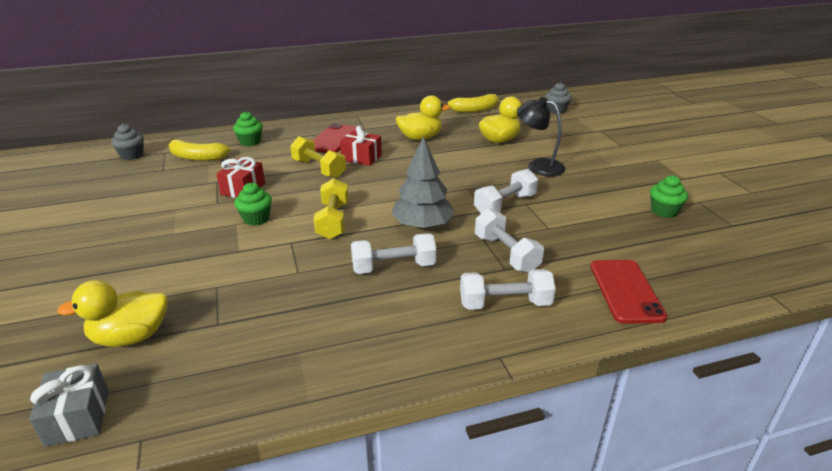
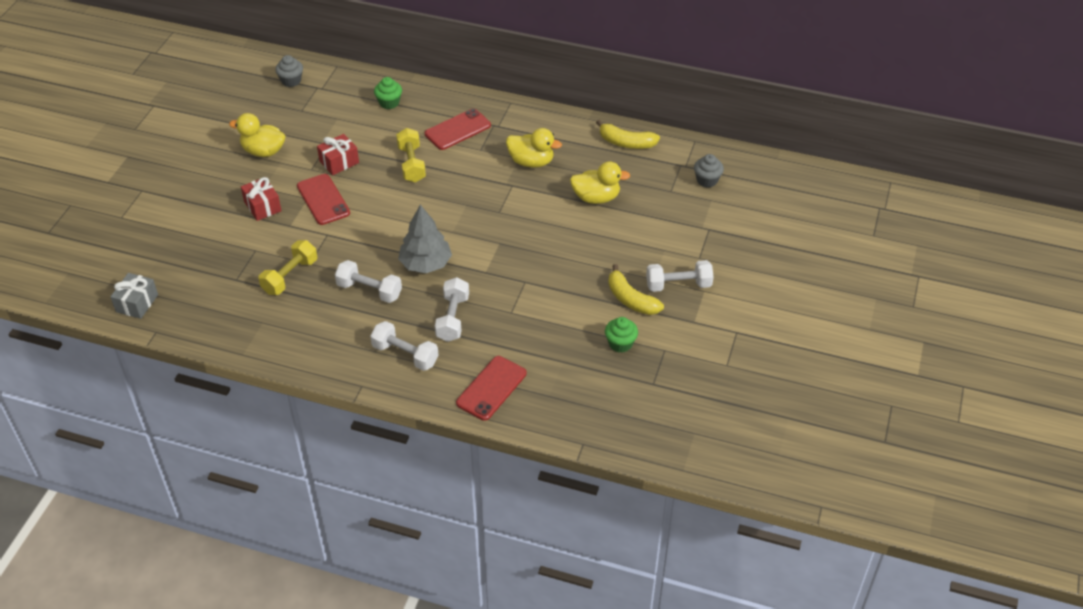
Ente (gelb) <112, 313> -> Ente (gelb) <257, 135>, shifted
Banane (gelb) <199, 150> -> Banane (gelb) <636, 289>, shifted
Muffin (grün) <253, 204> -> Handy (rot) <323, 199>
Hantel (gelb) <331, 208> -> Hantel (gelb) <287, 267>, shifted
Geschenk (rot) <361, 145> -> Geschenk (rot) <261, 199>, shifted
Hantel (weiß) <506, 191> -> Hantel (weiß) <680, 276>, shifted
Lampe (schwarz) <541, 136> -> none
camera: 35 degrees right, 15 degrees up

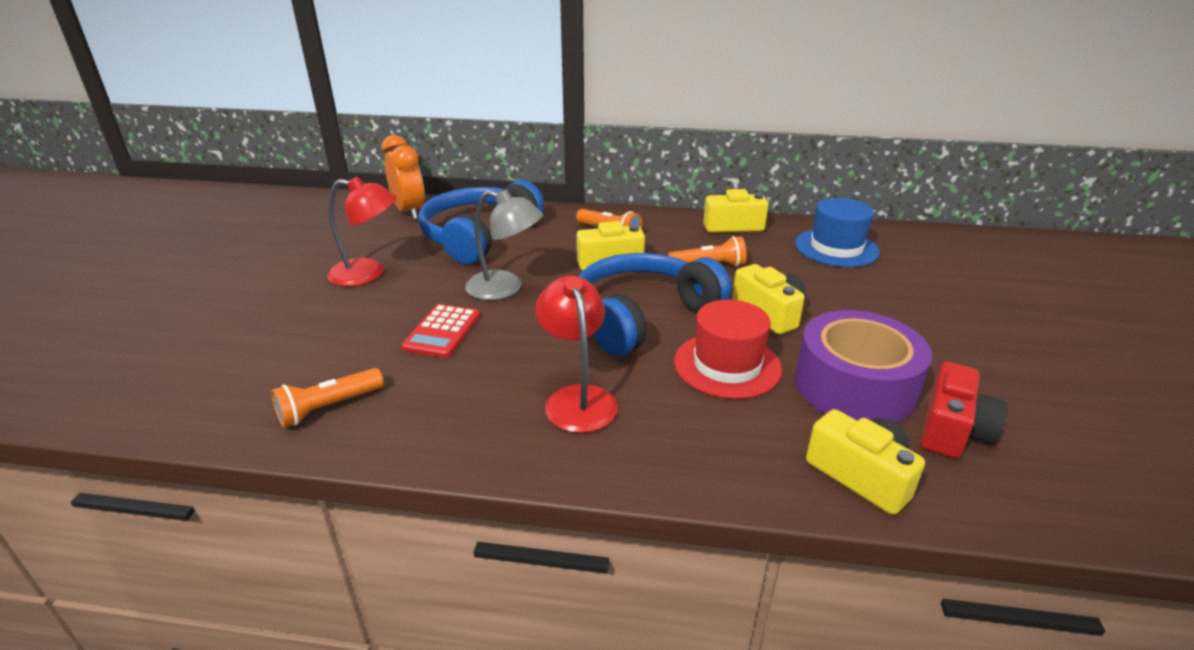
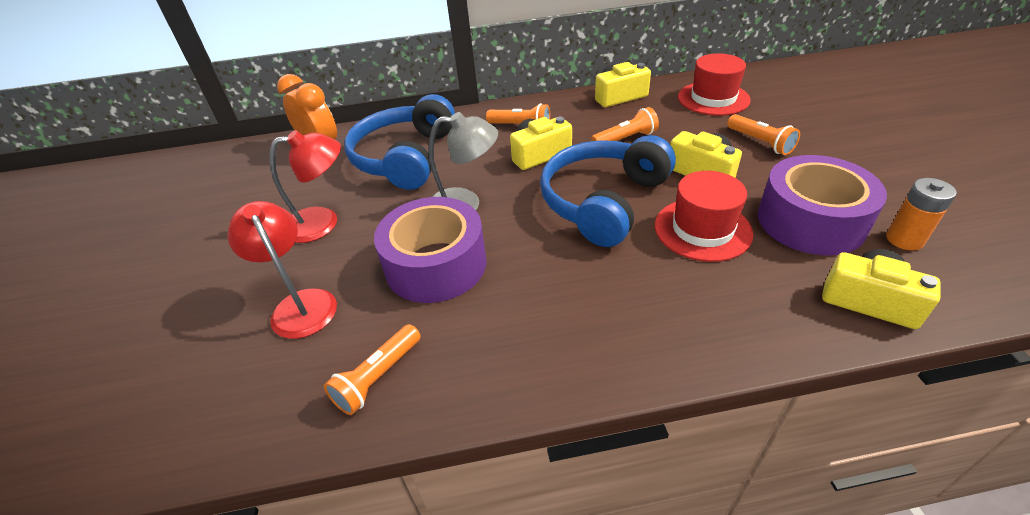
Taschenrechner (rot) <440, 331> -> Klebeband (lila) <430, 250>
Lampe (rot) <576, 354> -> Lampe (rot) <282, 270>, shifted
Hut (blau) <837, 232> -> Hut (rot) <714, 84>
Kamera (rot) <964, 410> -> Batterie (orange) <921, 214>
none -> Taschenlampe (orange) <763, 134>
camera: 15 degrees left, 10 degrees up

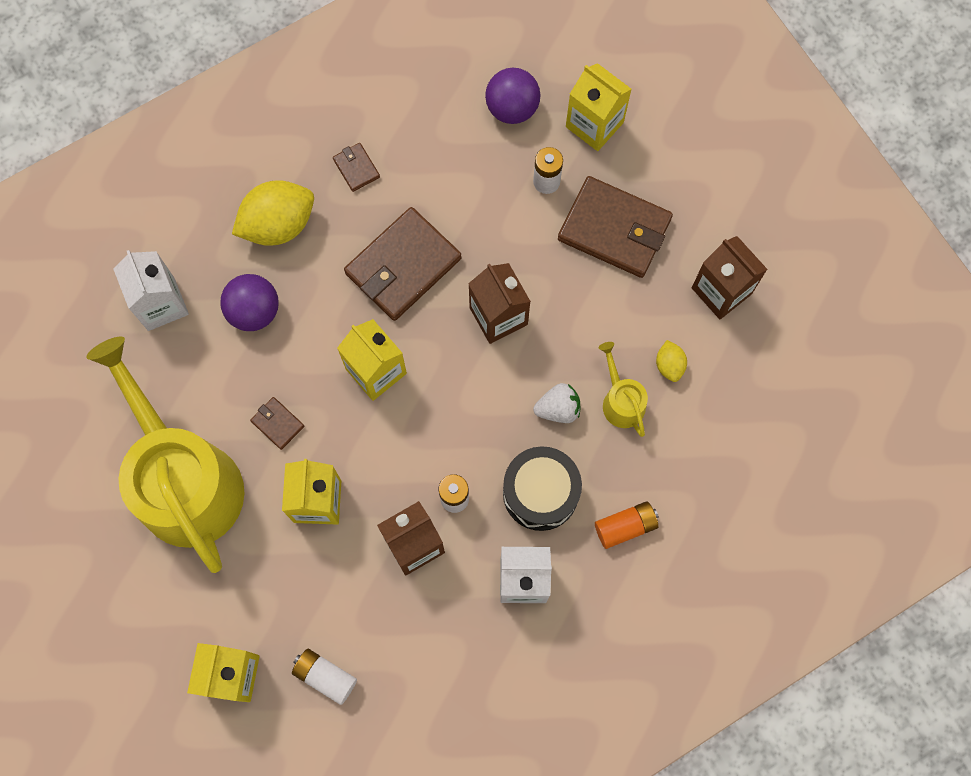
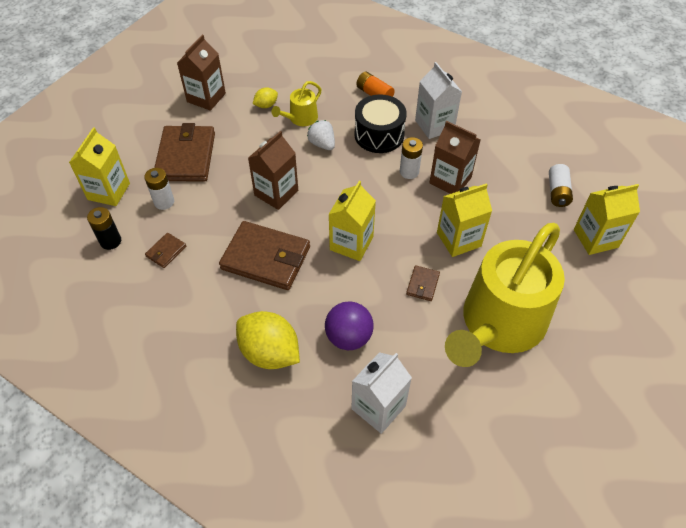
Geldbörse (braun) <356, 167> -> Geldbörse (braun) <165, 250>, shifted
Ball (lila) <512, 96> -> Batterie (schwarz) <104, 228>
camera: 115 degrees left, 20 degrees down

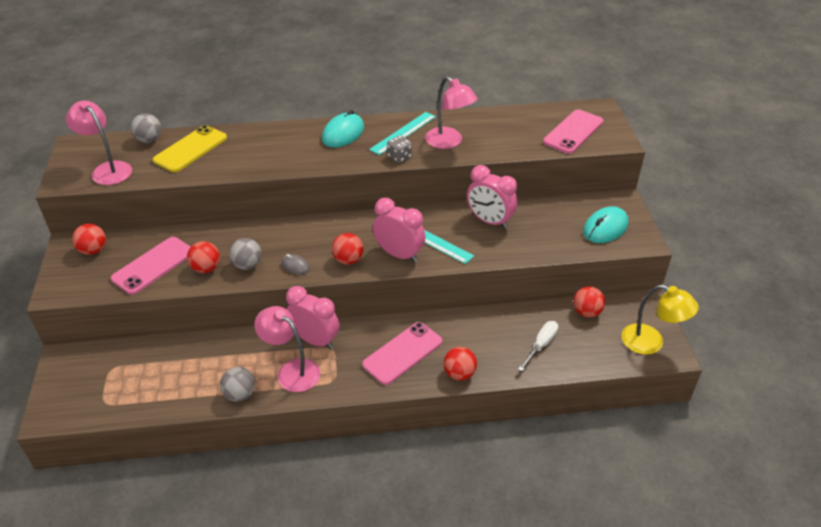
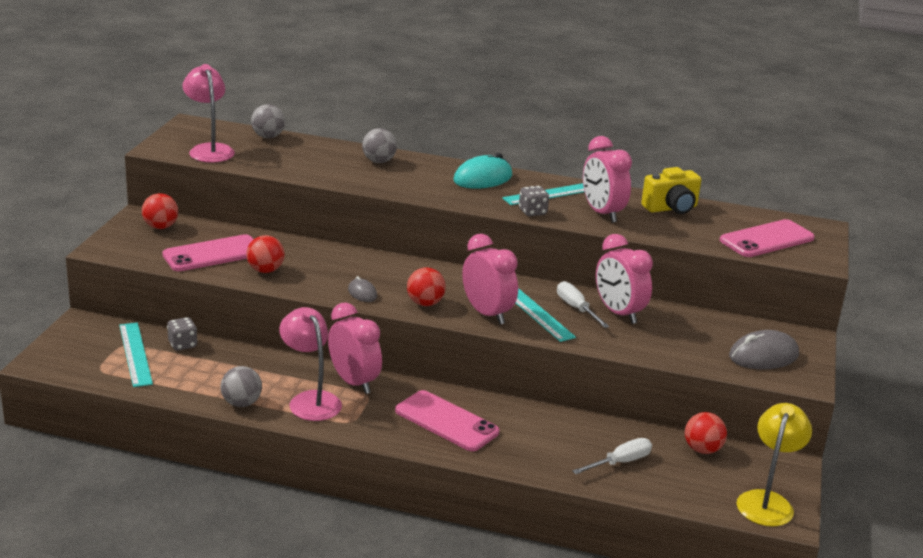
Handy (gelb) <190, 148> -> none
Ball (grau) <245, 254> -> Ball (grau) <379, 145>, shifted
Handy (rosa) <402, 353> -> Handy (rosa) <447, 420>, 60 degrees clockwise
Lampe (rosa) <451, 112> -> Wecker (rosa) <607, 179>
Ball (rot) <460, 364> -> none
Computermaus (türkis) <606, 224> -> Computermaus (grau) <764, 349>
Lampe (gelb) <660, 319> -> Lampe (gelb) <774, 465>, 120 degrees counterclockwise
none -> Lineal (türkis) <136, 354>
none -> Spielwürfel (grau) <182, 334>
none -> Schraubenzieher (weiß) <583, 304>
none -> Kamera (gelb) <671, 190>
camera: 20 degrees right, 15 degrees down

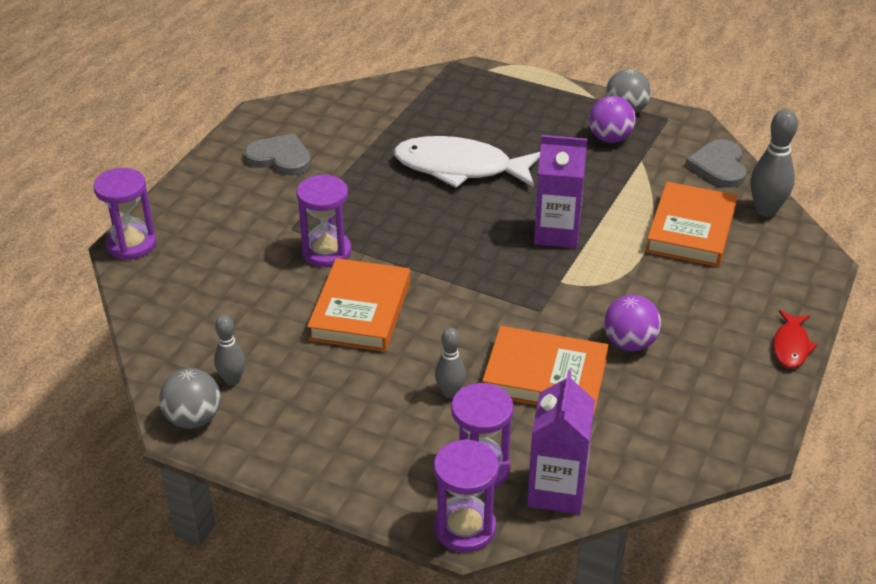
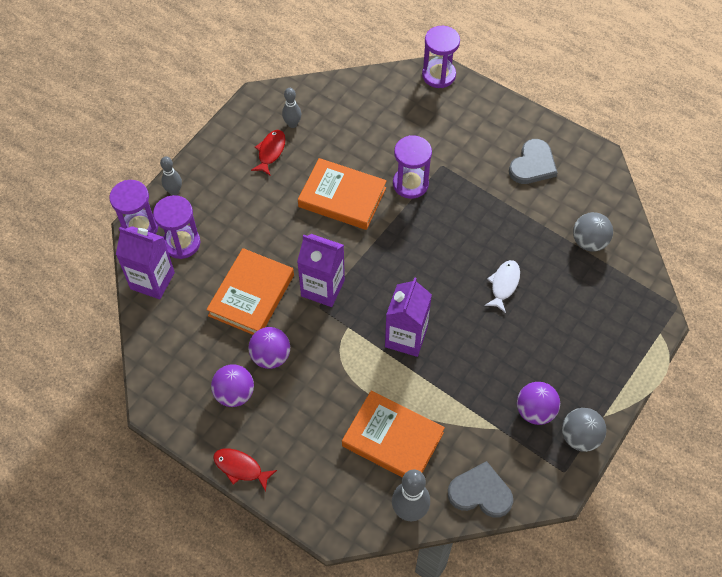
Ball (grau) <190, 398> -> Ball (grau) <593, 232>, shifted
Fisch (weiß) <467, 162> -> Fisch (weiß) <502, 286>, x0.48
Bowlingkegel (grau) <450, 363> -> Bowlingkegel (grau) <171, 175>, shifted
none -> Ball (lila) <232, 385>
none -> Fisch (rot) <268, 152>
none -> Getränkekarton (lila) <321, 270>
camera: 100 degrees right, 20 degrees up

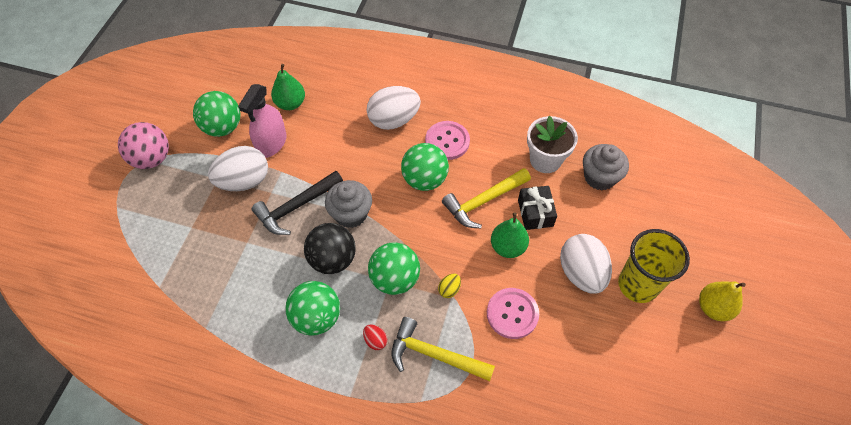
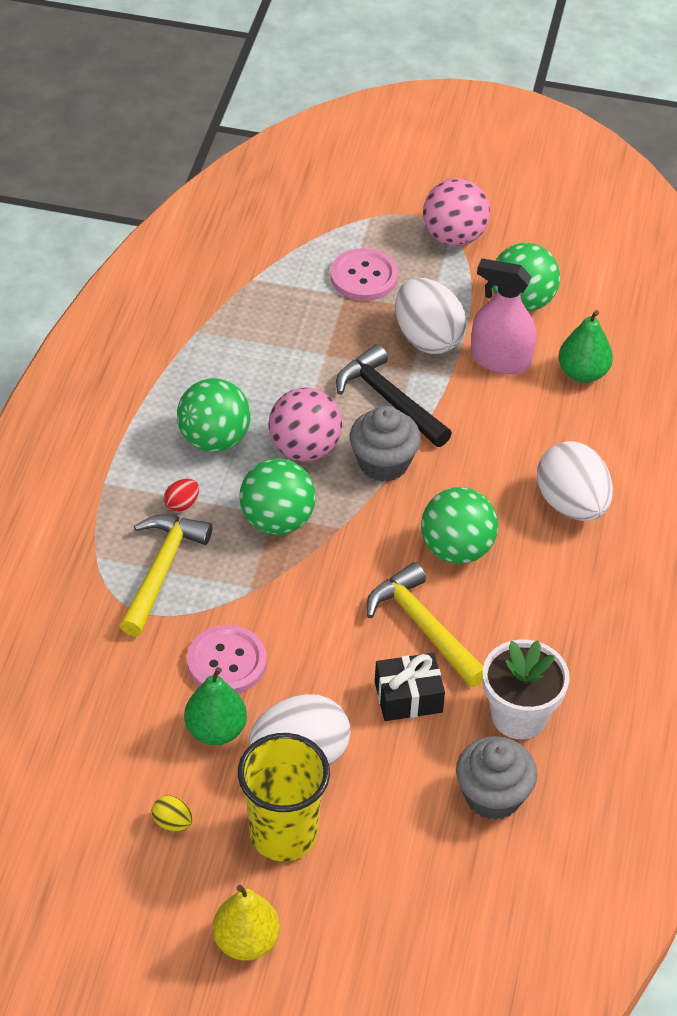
Ball (schwarz) <330, 248> -> Ball (rosa) <305, 424>
Knopf (rosa) <447, 140> -> Knopf (rosa) <364, 274>, shifted
Ei (gelb) <449, 285> -> Ei (gelb) <172, 813>, shifted
Birne (grün) <510, 235> -> Birne (grün) <215, 706>, shifted
camera: 85 degrees right, 10 degrees down

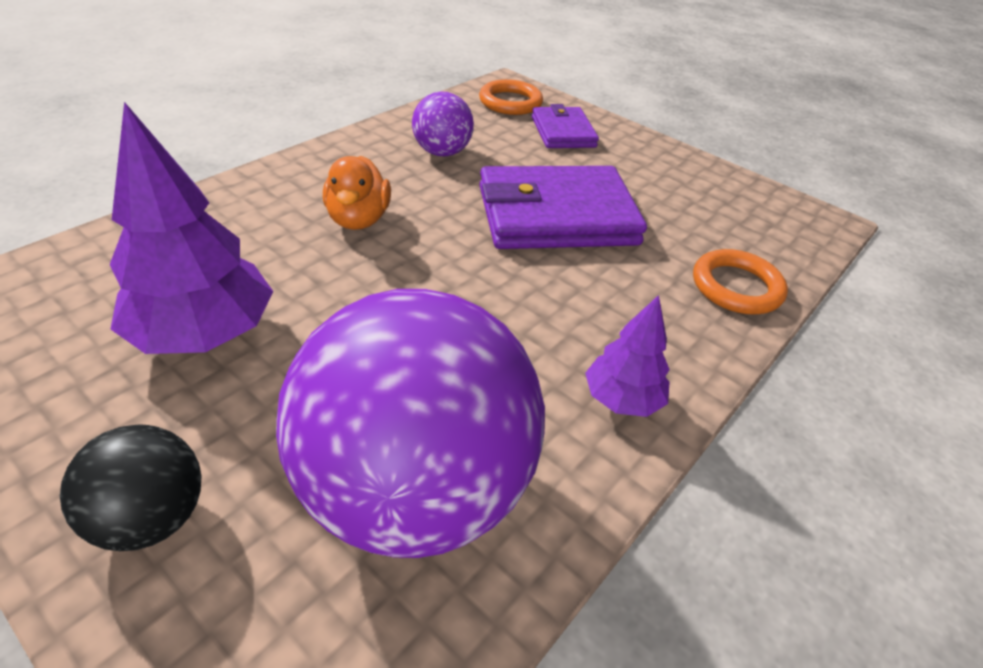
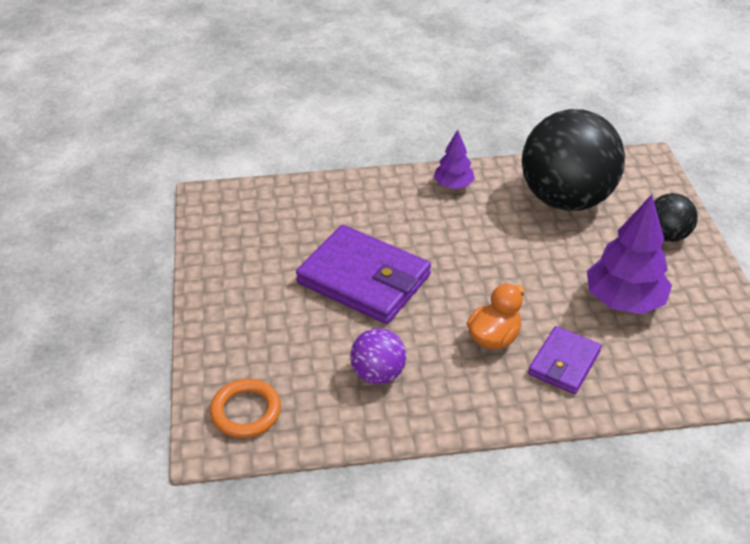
Ball (lila) <410, 423> -> Ball (schwarz) <573, 160>
Geldbörse (lila) <565, 126> -> Geldbörse (lila) <565, 360>, shifted
Ring (orange) <740, 281> -> none
camera: 135 degrees left, 0 degrees up

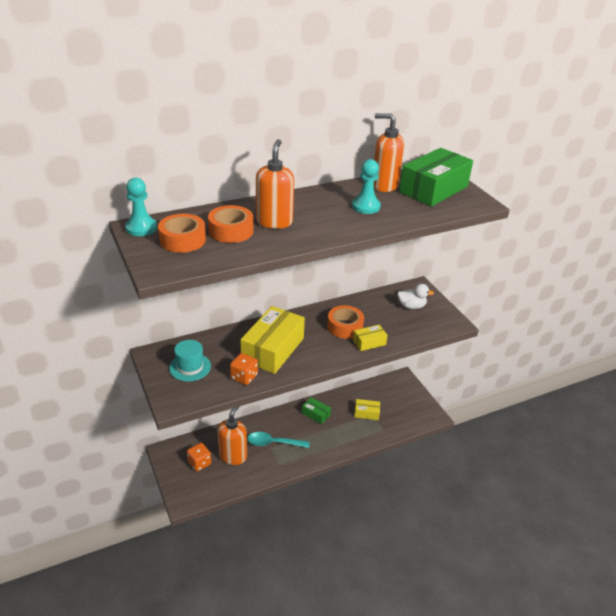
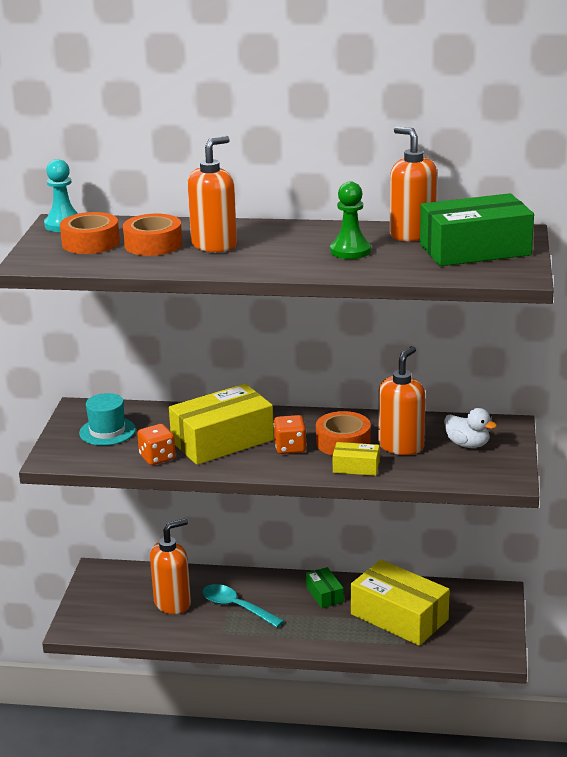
Spielwürfel (orange) <199, 457> -> Spielwürfel (orange) <290, 434>, shifted
Bauer (türkis) <366, 186> -> Bauer (grün) <350, 220>
Schachtel (gelb) <367, 409> -> Schachtel (gelb) <400, 603>, x2.10
none -> Seifenspender (orange) <401, 400>
camera: 35 degrees right, 10 degrees down

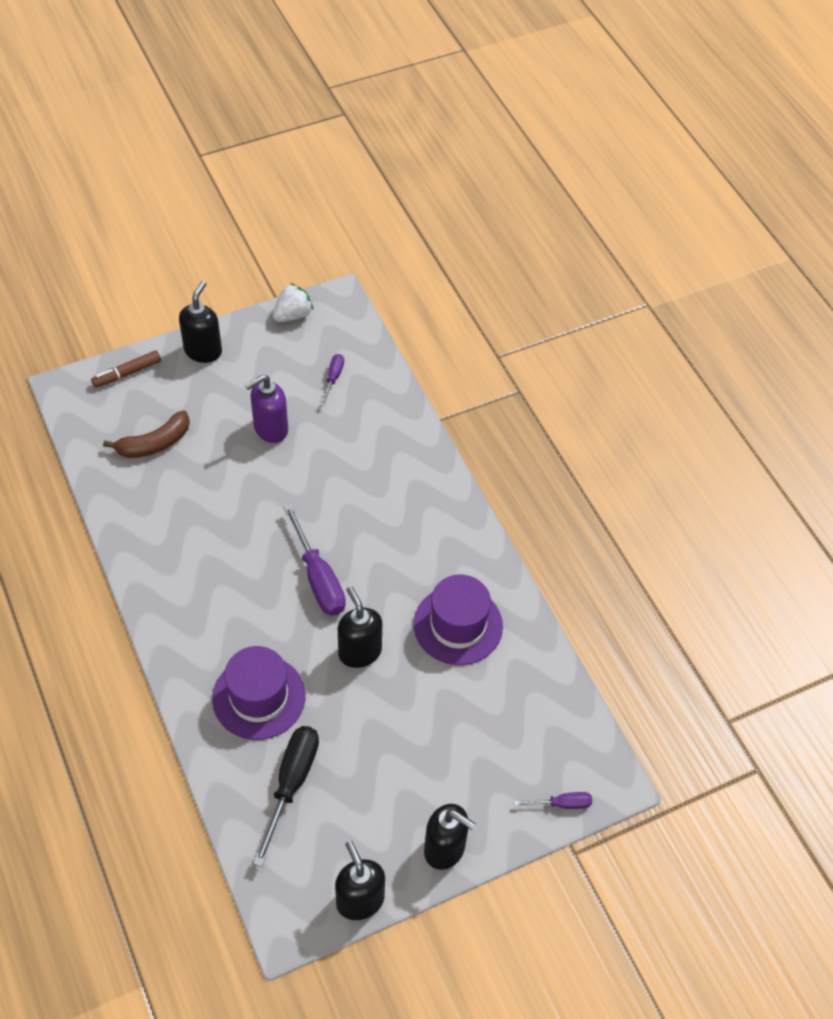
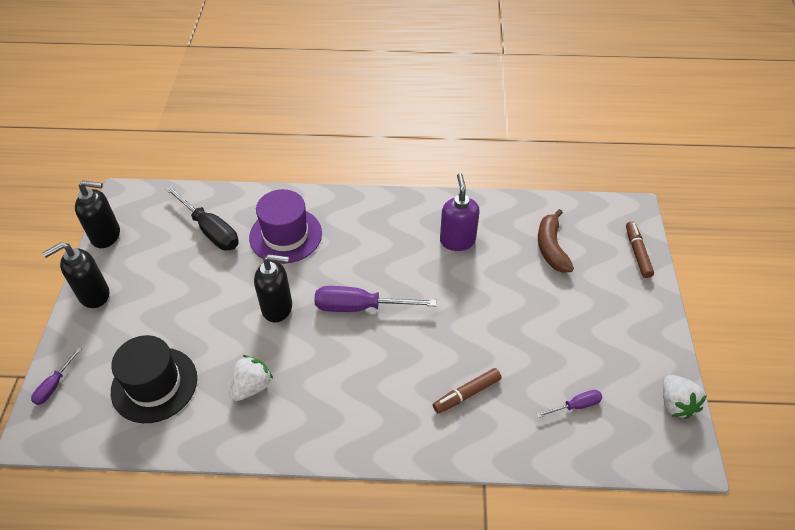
Seifenspender (schwarz) <200, 322> -> none
Seifenspender (lila) <266, 409> -> Seifenspender (lila) <460, 212>, shifted
Schraubenzieher (lila) <332, 380> -> Schraubenzieher (lila) <570, 404>, 60 degrees counterclockwise
Hut (lila) <458, 620> -> Erdbeere (weiß) <251, 378>
none -> Hut (schwarz) <154, 379>
none -> Filzstift (braun) <467, 390>
camera: 120 degrees right, 5 degrees down

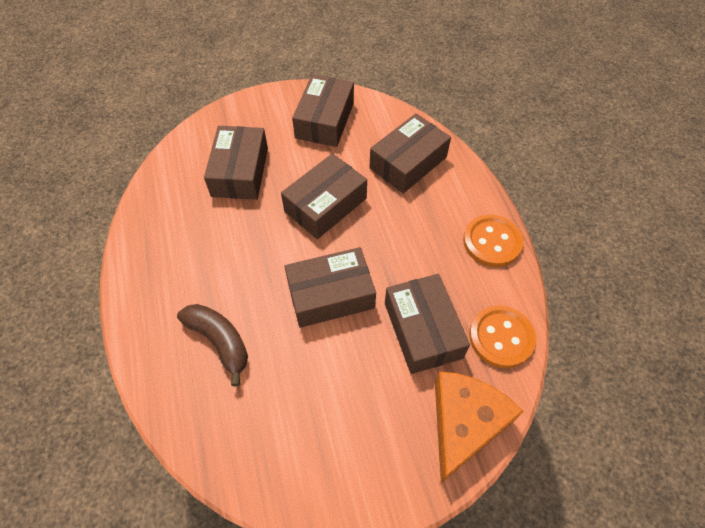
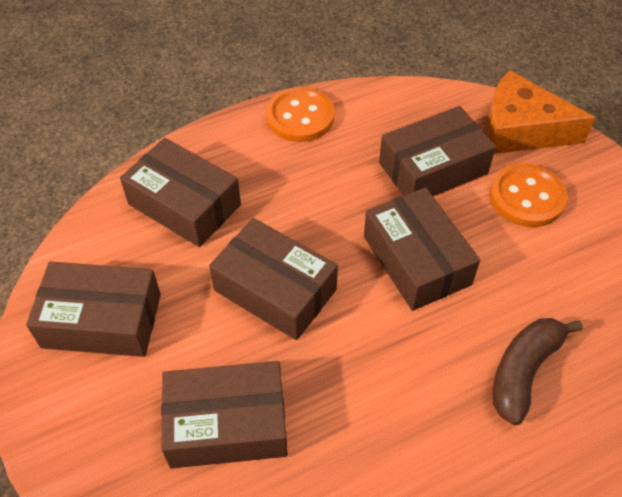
Knopf (orange) <502, 337> -> Knopf (orange) <528, 195>, shifted
camera: 100 degrees left, 5 degrees down

